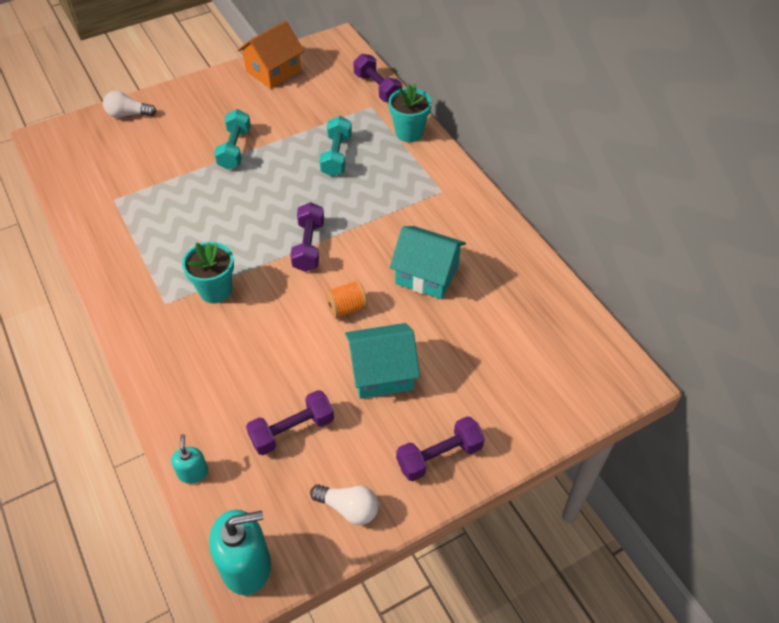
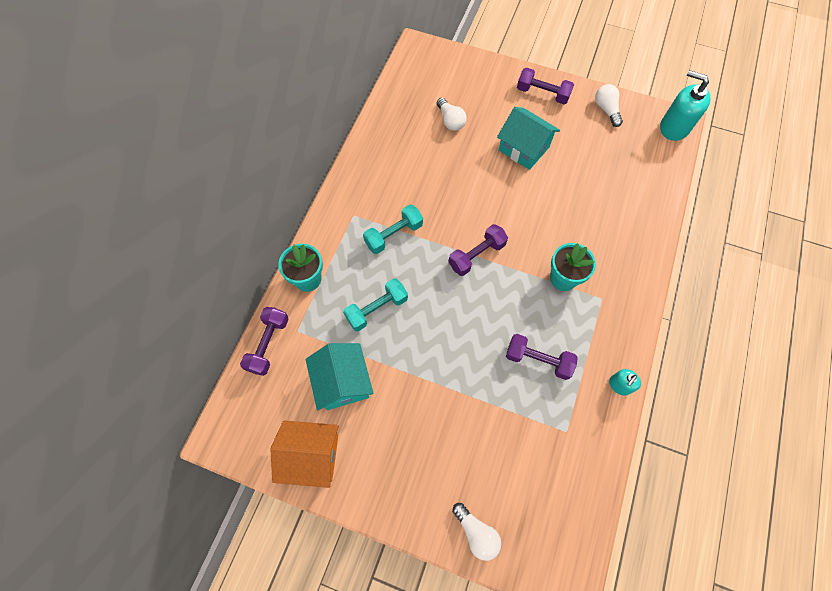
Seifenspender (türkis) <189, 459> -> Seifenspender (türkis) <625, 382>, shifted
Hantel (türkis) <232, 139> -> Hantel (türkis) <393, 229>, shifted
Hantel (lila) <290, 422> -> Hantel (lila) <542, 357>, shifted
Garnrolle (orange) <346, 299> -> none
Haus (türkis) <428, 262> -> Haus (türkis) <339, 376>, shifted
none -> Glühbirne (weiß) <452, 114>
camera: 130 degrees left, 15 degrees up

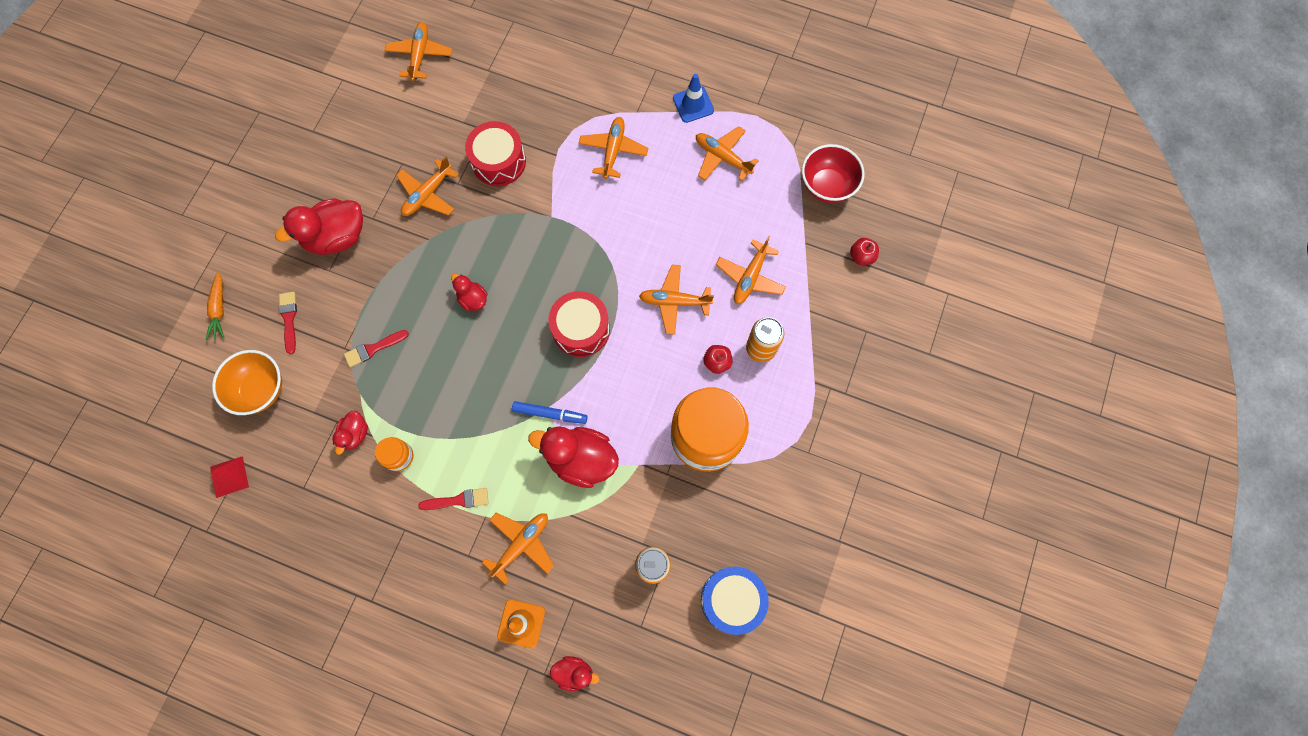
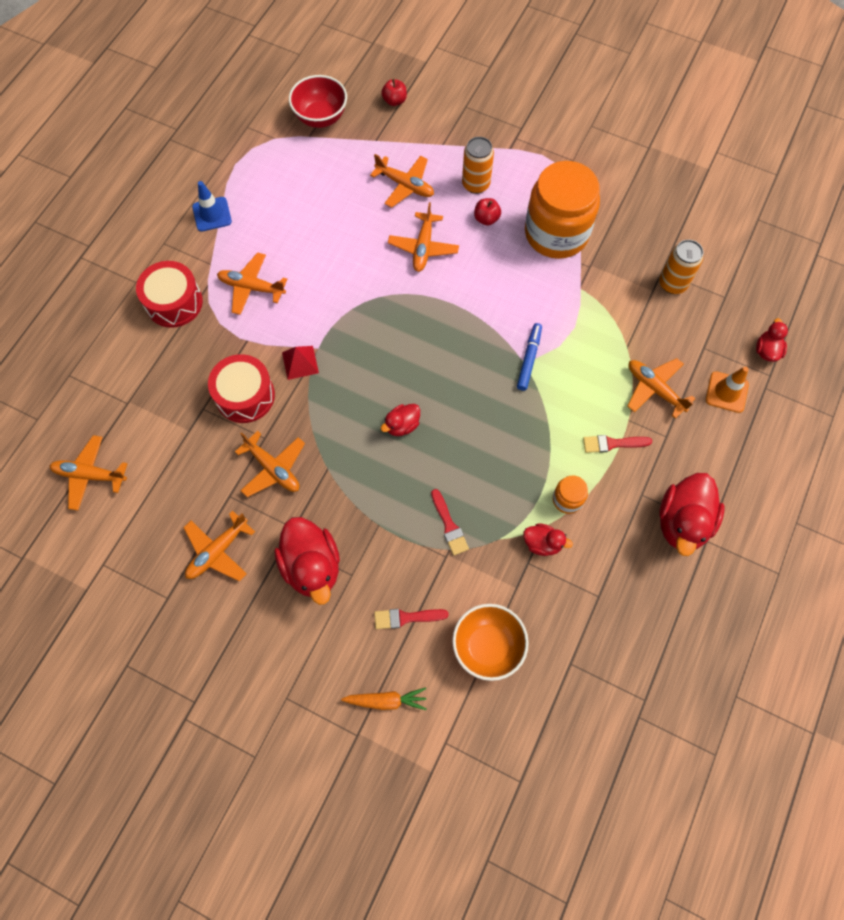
Pyramide (rot) <229, 477> -> Pyramide (rot) <300, 363>, shifted
Pinsel (rot) <453, 499> -> Pinsel (rot) <617, 444>, 90 degrees counterclockwise
Ente (rot) <573, 457> -> Ente (rot) <691, 514>, shifted
Trommel (rot) <579, 324> -> Trommel (rot) <169, 294>, shifted
Flugzeug (orange) <727, 153> -> Flugzeug (orange) <219, 546>, shifted
Trommel (blau) <735, 600> -> none
camera: 85 degrees left, 5 degrees down

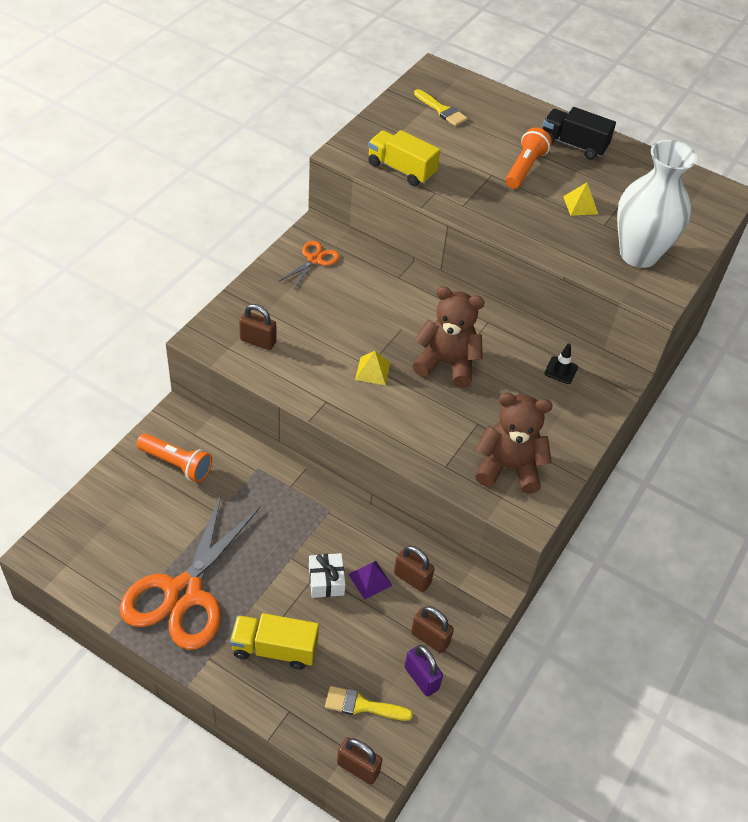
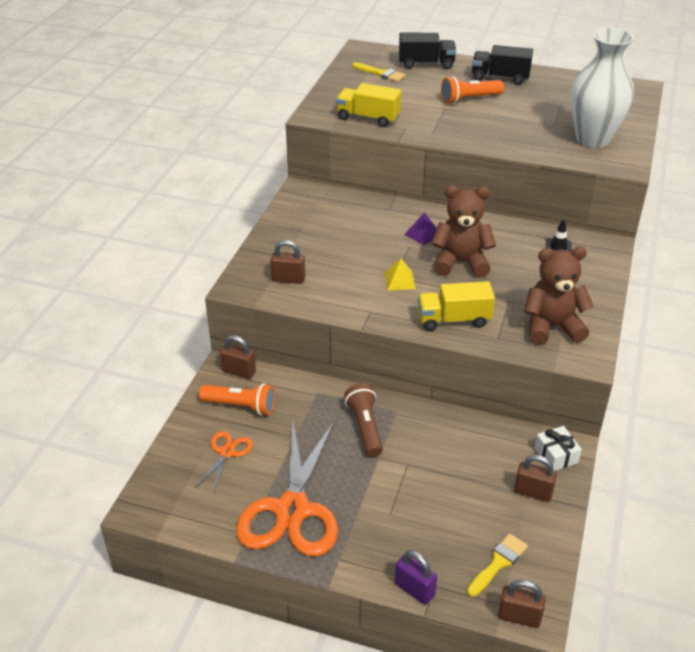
Lastwagen (gelb) <274, 641> -> Lastwagen (gelb) <456, 306>, shifted
Schere (orange) <309, 265> -> Schere (orange) <224, 461>, shifted
Geschenk (weiß) <327, 575> -> Geschenk (weiß) <558, 448>, shifted
Pinsel (gelb) <369, 703> -> Pinsel (gelb) <497, 565>, 135 degrees clockwise
Pyramide (lila) <370, 580> -> Pyramide (lila) <420, 229>, shifted
Vorhängeschloss (braun) <414, 569> -> Vorhängeschloss (braun) <238, 357>, shifted
Vorhängeschloss (lila) <424, 671> -> Vorhängeschloss (lila) <416, 577>, shifted
Taschenlampe (orange) <529, 158> -> Taschenlampe (orange) <472, 90>, 120 degrees counterclockwise
Pyramide (gelb) <580, 199> -> none
none -> Taschenlampe (braun) <363, 420>
none -> Lastwagen (schwarz) <427, 51>
camera: 10 degrees left, 10 degrees down

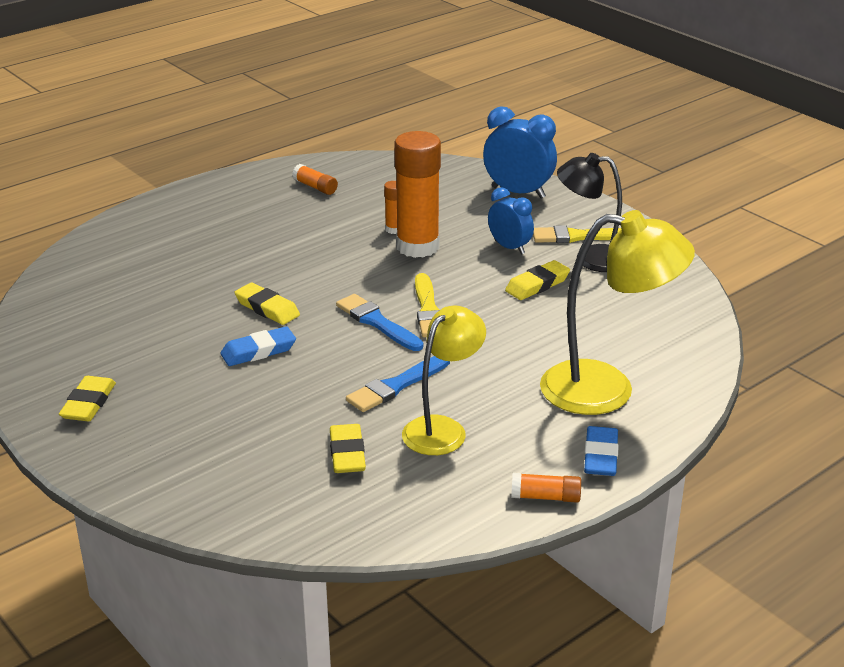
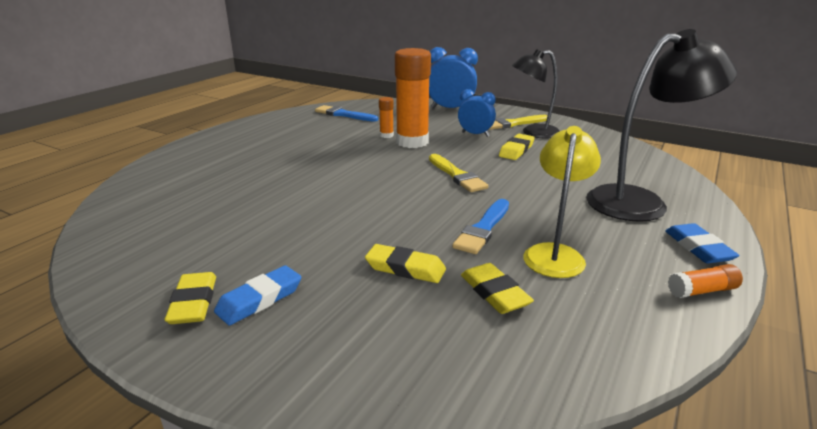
Radiergummi (blau) <258, 346> -> Radiergummi (blau) <257, 296>, shifted
Radiergummi (gelb) <267, 303> -> Radiergummi (gelb) <405, 263>, shifted
Klebestift (orange) <315, 179> -> none
Pinsel (blau) <379, 322> -> Pinsel (blau) <346, 113>, shifted
Lampe (gelb) <617, 312> -> Lampe (schwarz) <661, 125>
camera: 20 degrees left, 5 degrees down

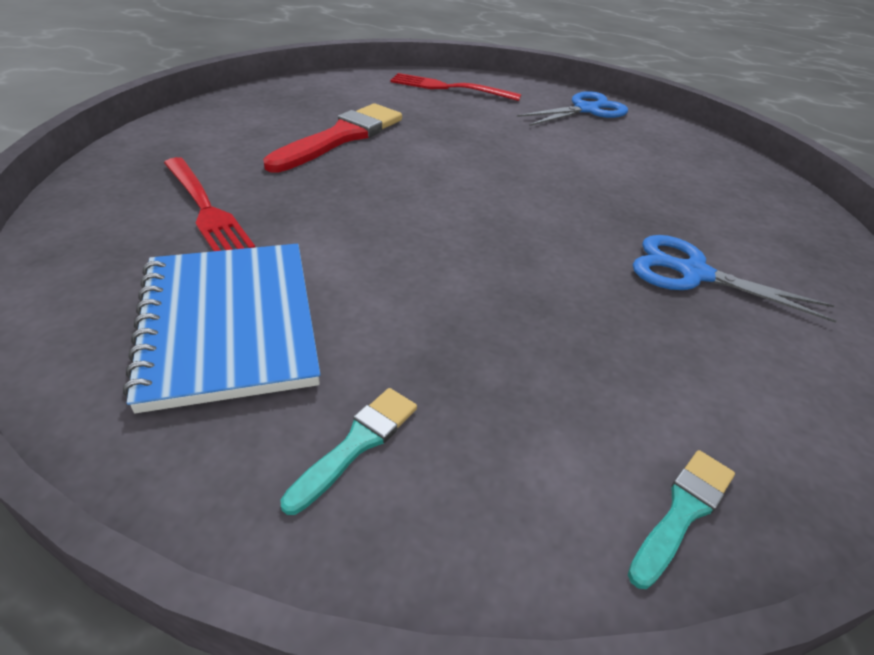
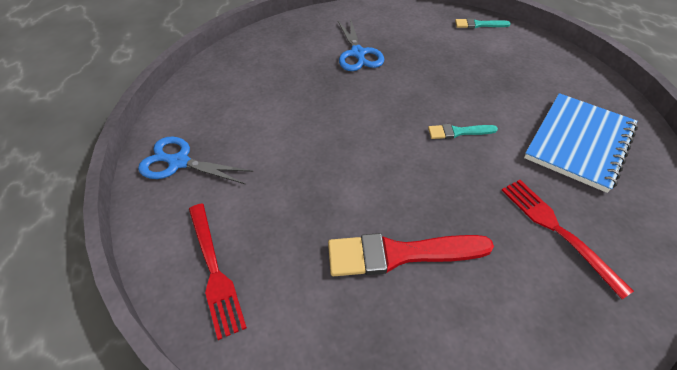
Gabel (rot) <209, 204> -> Gabel (rot) <568, 239>, 45 degrees counterclockwise
Pinsel (türkis) <348, 451> -> Pinsel (türkis) <463, 131>, shifted
camera: 125 degrees left, 10 degrees up

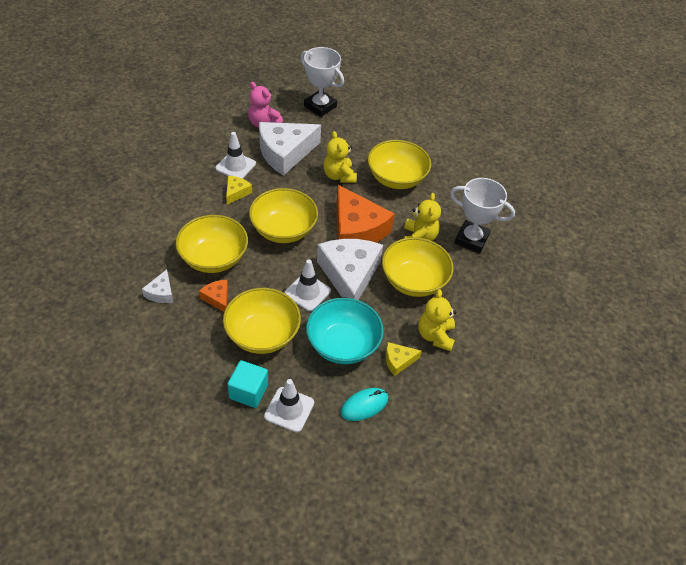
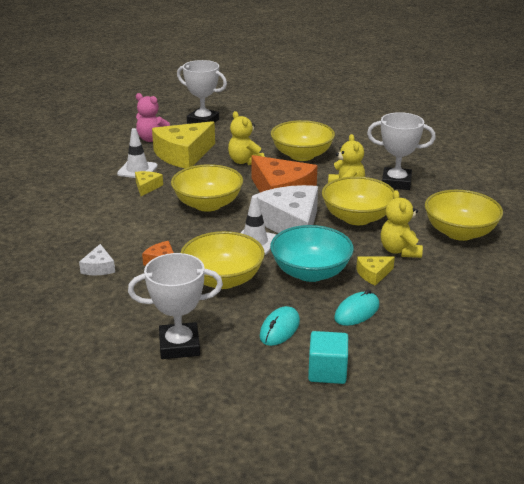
Schüssel (gelb) <212, 244> -> Schüssel (gelb) <464, 215>, shifted
Kubus (türkis) <248, 384> -> Kubus (türkis) <328, 357>, shifted
Käse (weiß) <290, 149> -> Käse (gelb) <183, 144>
Leitkegel (weiß) <289, 405> -> Computermaus (türkis) <280, 326>
none -> Pokal (weiß) <175, 306>
camera: 10 degrees left, 20 degrees down

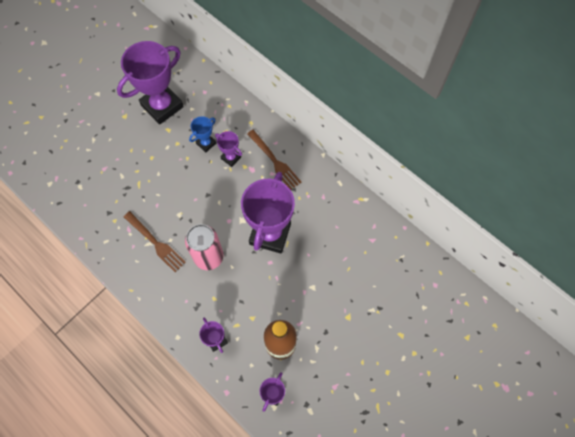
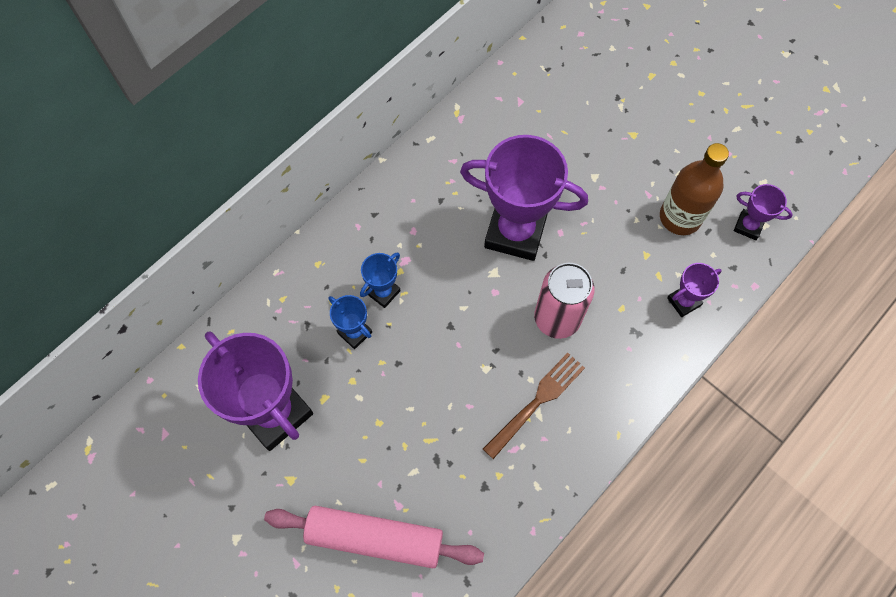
Pokal (lila) <228, 149> -> Pokal (blau) <380, 280>
Gabel (braun) <274, 160> -> none
none -> Nudelholz (rosa) <374, 537>
camera: 90 degrees left, 0 degrees up

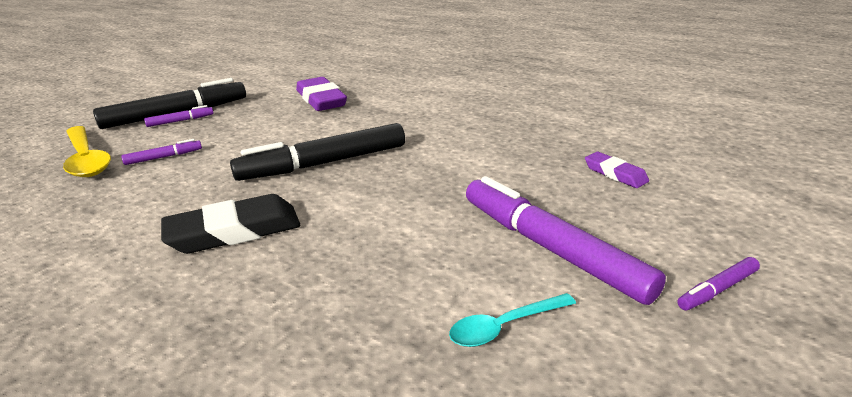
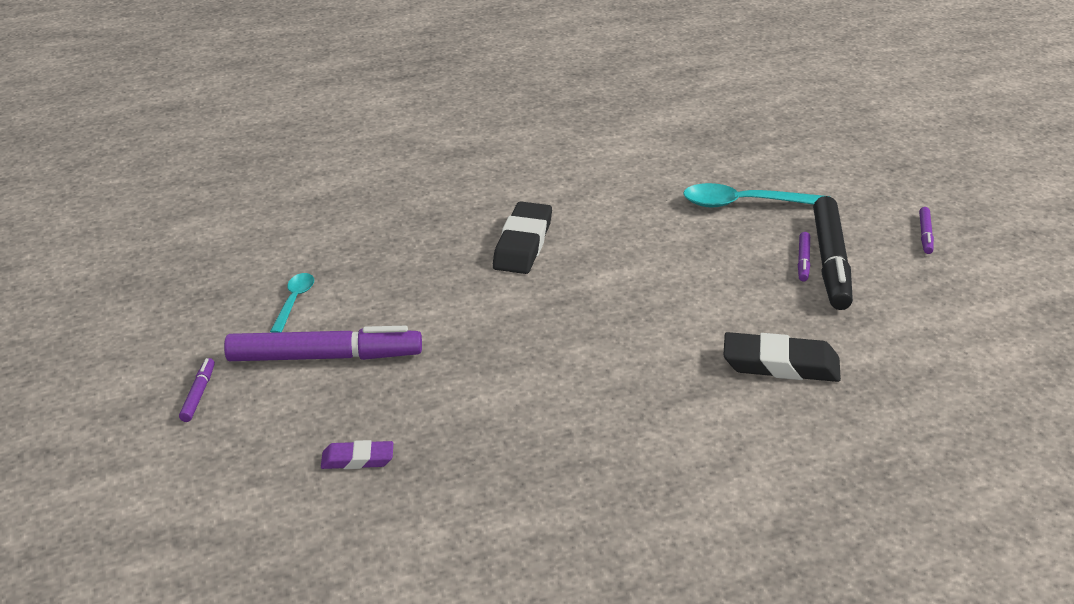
Löffel (gelb) <87, 151> -> Löffel (türkis) <756, 195>
Filzstift (lila) <161, 152> -> Filzstift (lila) <926, 230>, shifted
Filzstift (schwarz) <317, 152> -> none
Radiergummi (lila) <321, 94> -> Radiergummi (schwarz) <782, 357>
camera: 125 degrees right, 5 degrees up

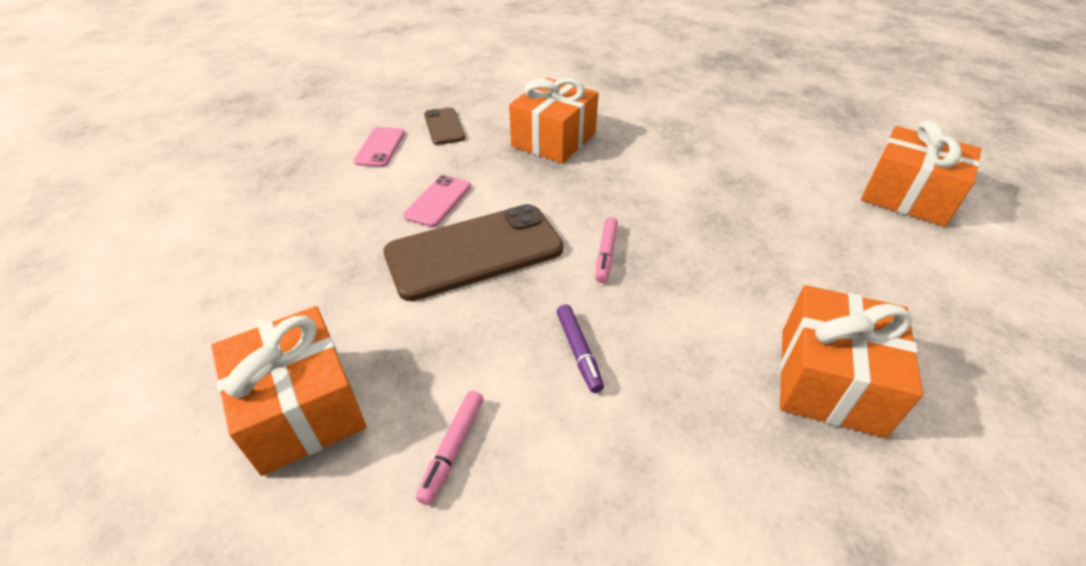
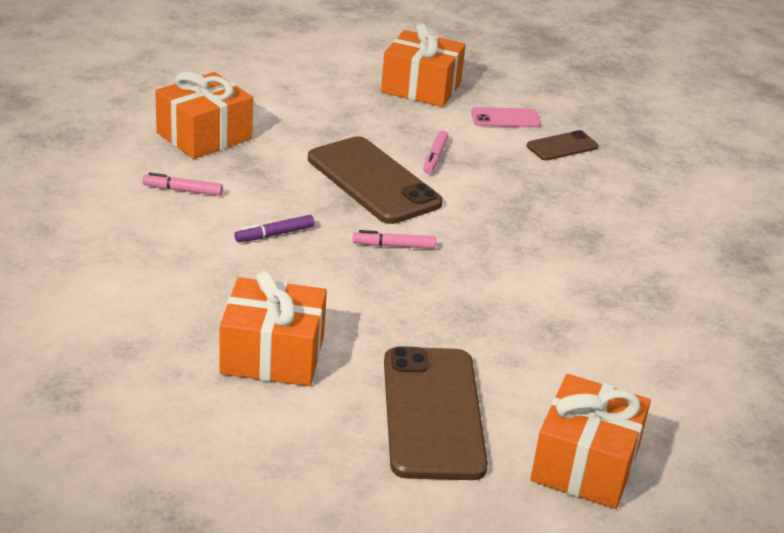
Handy (rosa) <437, 201> -> Filzstift (rosa) <435, 152>
Geschenk (orange) <554, 121> -> Geschenk (orange) <423, 65>, shifted
none -> Handy (braun) <436, 413>
camera: 75 degrees right, 10 degrees down

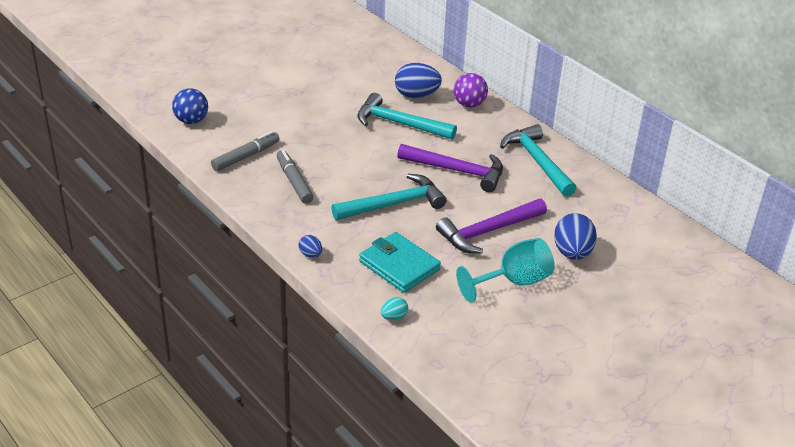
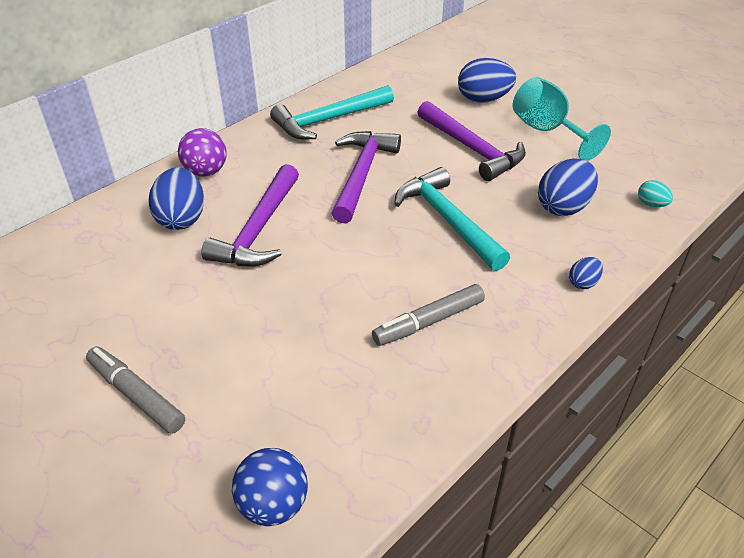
Filzstift (grau) <245, 151> -> Filzstift (grau) <135, 390>, shifted
Hammer (türkis) <407, 116> -> Hammer (lila) <250, 215>
Geldbörse (türkis) <400, 262> -> Ei (blau) <568, 187>
camera: 95 degrees left, 5 degrees up

